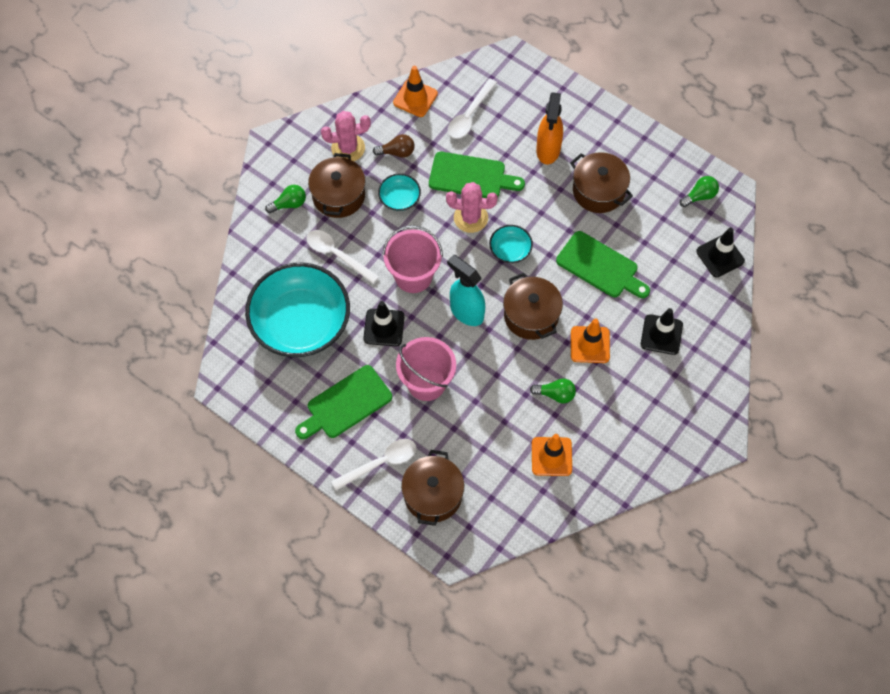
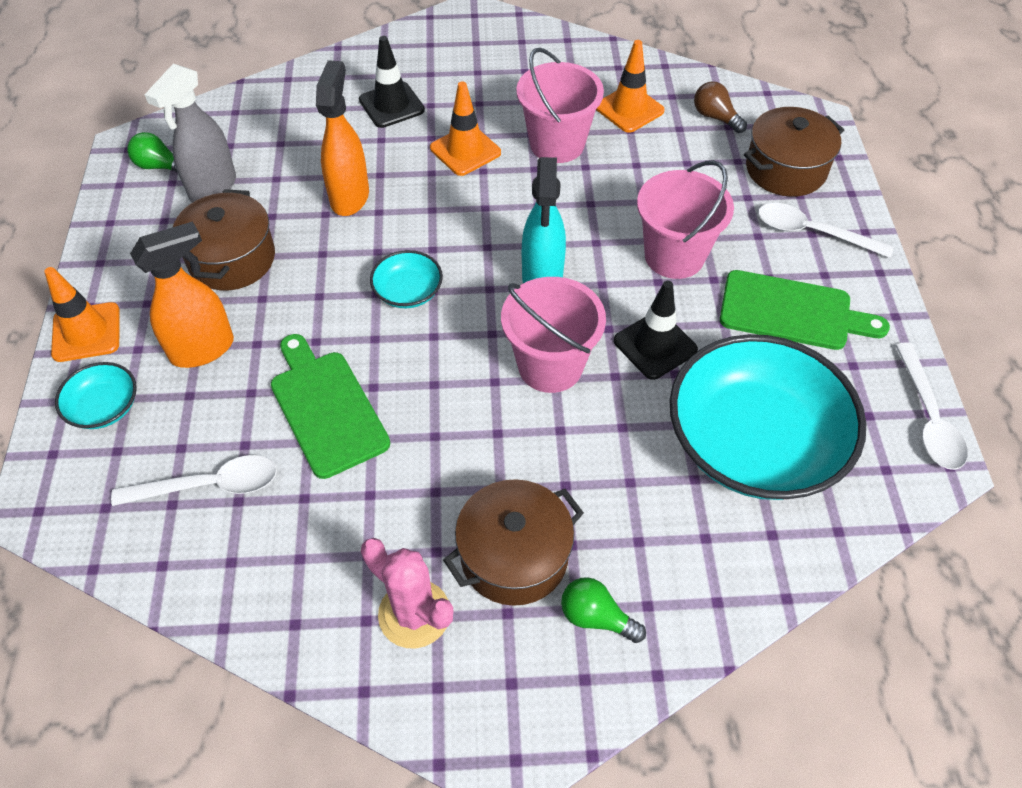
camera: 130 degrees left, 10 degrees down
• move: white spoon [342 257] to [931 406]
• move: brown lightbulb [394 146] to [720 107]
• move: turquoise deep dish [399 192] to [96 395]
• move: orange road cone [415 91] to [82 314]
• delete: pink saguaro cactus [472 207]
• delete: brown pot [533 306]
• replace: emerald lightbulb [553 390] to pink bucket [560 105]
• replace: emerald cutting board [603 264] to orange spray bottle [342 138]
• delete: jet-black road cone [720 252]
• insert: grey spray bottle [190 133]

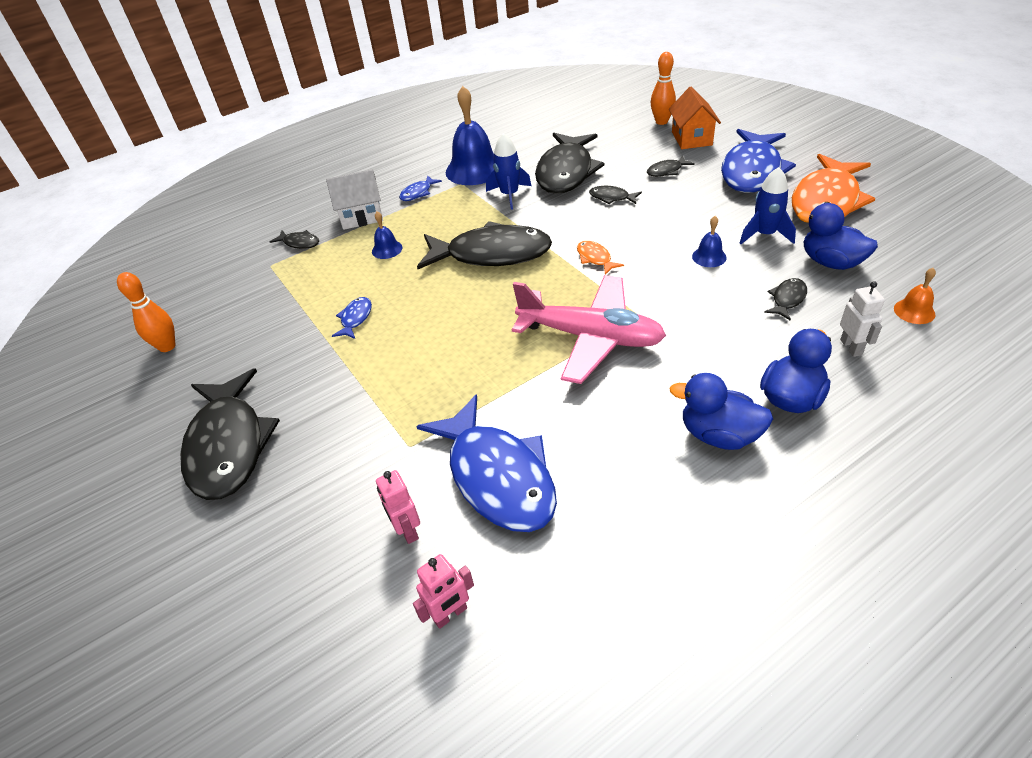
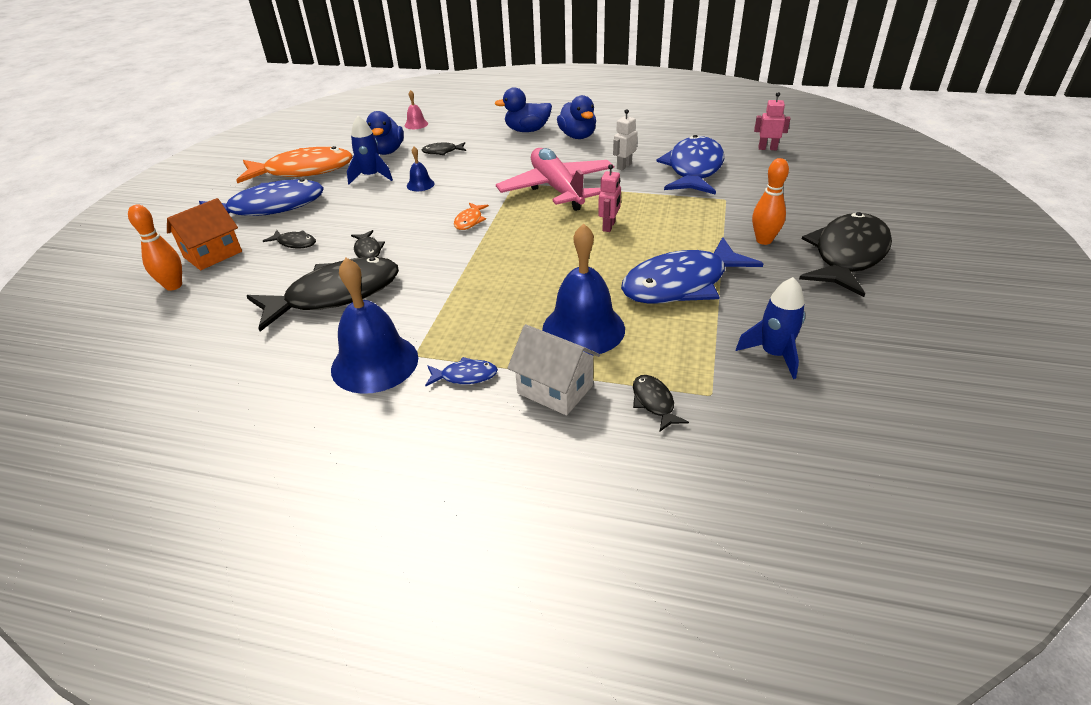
camera: 135 degrees left, 5 degrees down
• move: orange tenpin [146 312] to [770 201]
• resize: blue toy fish [352 318] = [692 270] x2.40
• resize: blue school bell [387 235] = [583 290] x2.15
• move: pink robot figure [398 507] to [609 198]
• delete: jet-black toy fish [484 245]
• move: blue rocket [508 171] to [770 328]
• move: white robot figure [862 319] to [625 139]
• recolor: orange school bell [915 296] to pink school bell [416 109]

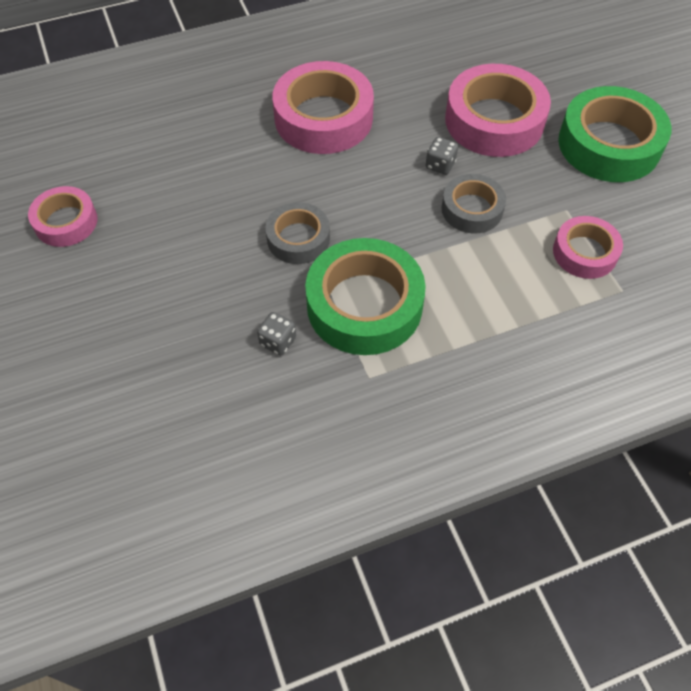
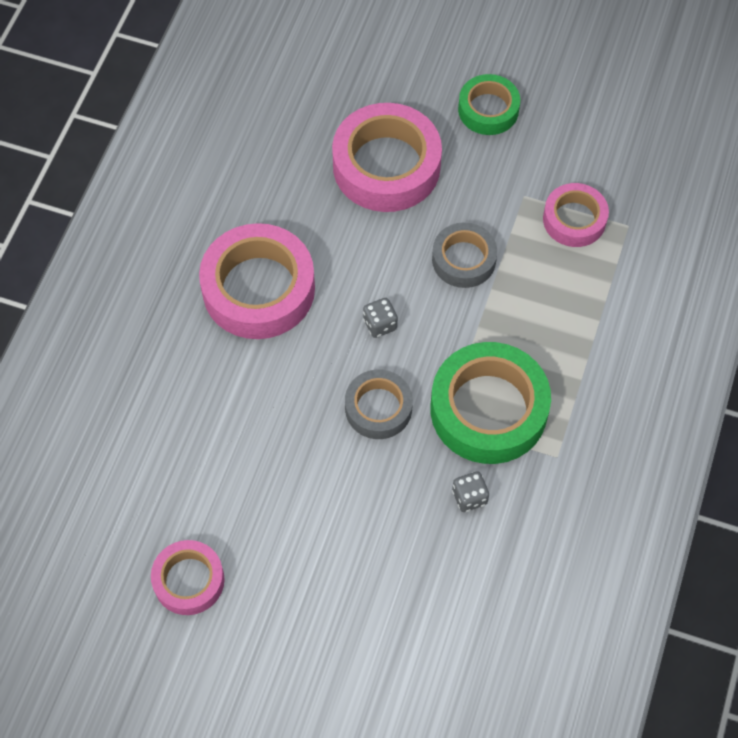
camera: 50 degrees left, 5 degrees up
• move: grey dice [442 156] to [380 318]
• resize: emerald roll of tape [614 134] = [489 104] x0.57

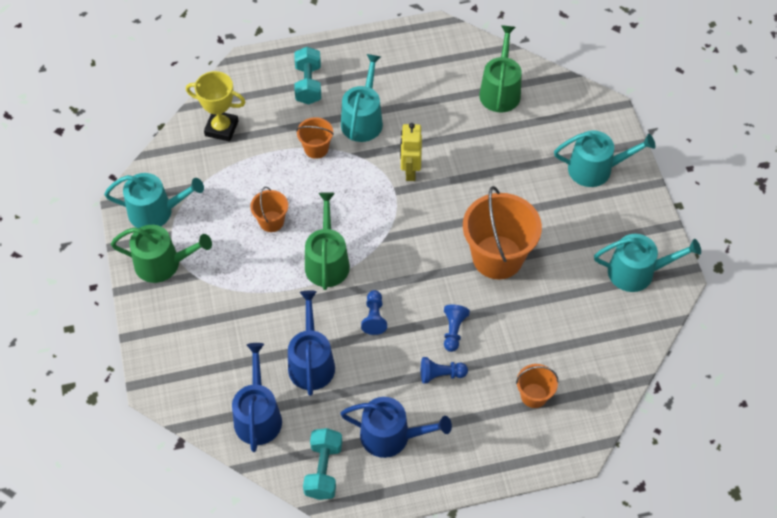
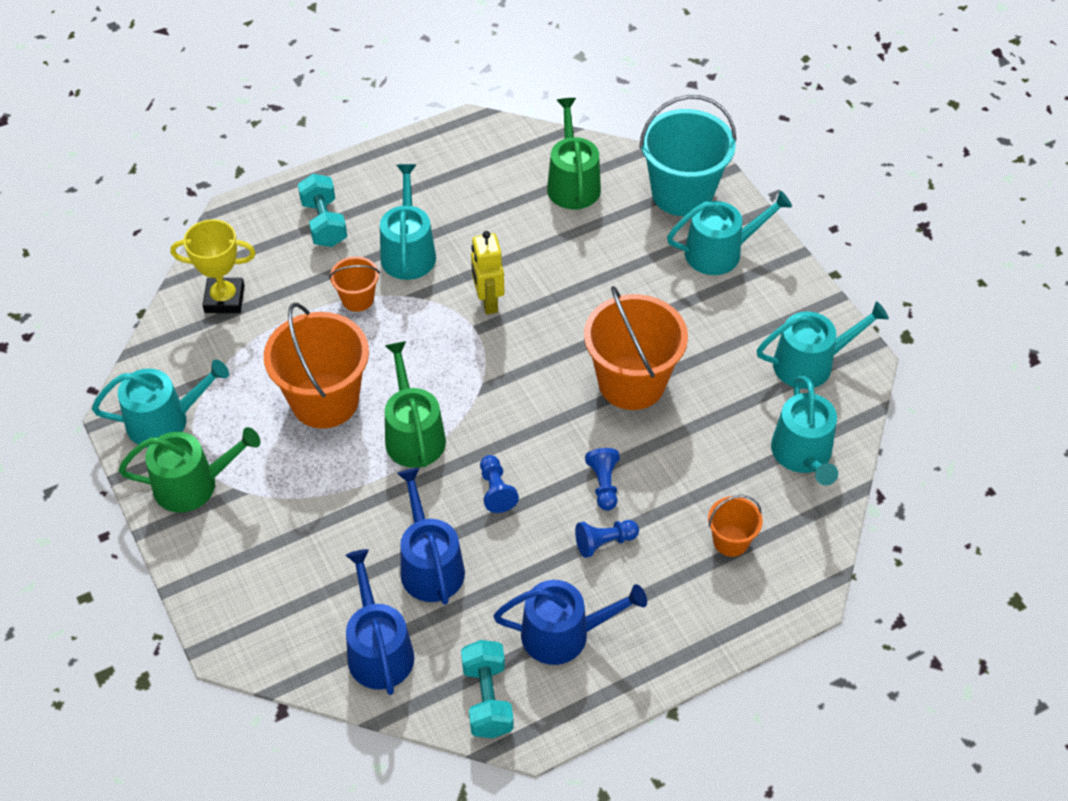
camera: 15 degrees left, 5 degrees down
• resize: orange bucket [269 209] = [316 366] x2.01
• insert: turquoise bucket [687 155]
• insert: turquoise watering can [804 430]

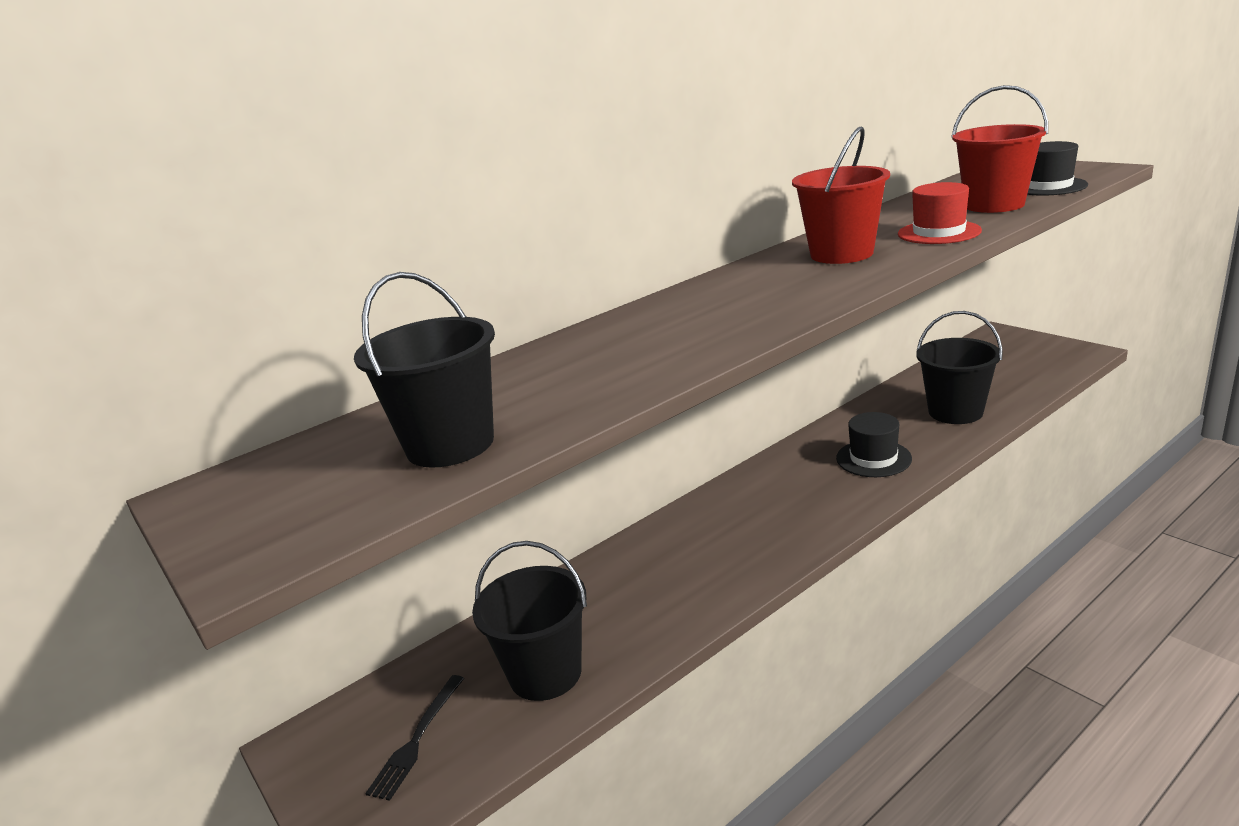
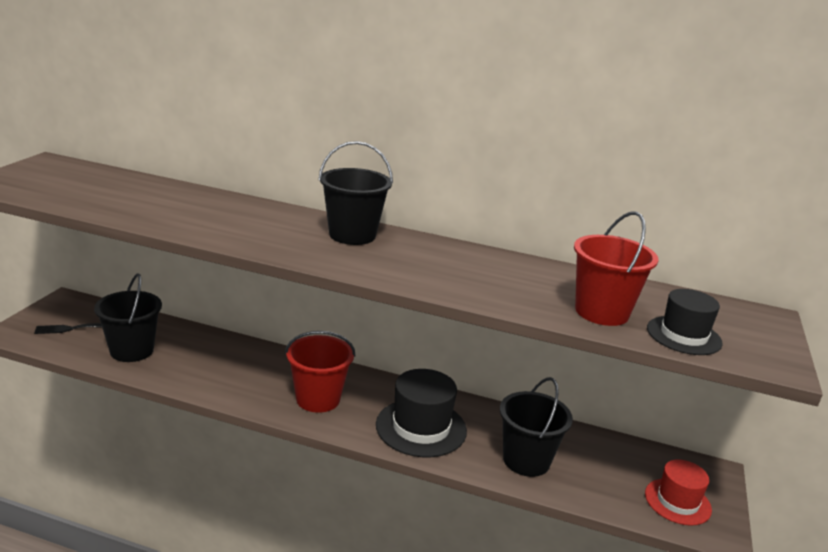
camera: 50 degrees right, 0 degrees up
• move: jet-black bucket [424 370] to [355 193]
• move: scarlet bucket [841 195] to [320 372]
• resize: jet-black tall hat [874 444] = [421 413] x1.53
• move: scarlet tall hat [940 213] to [678 492]

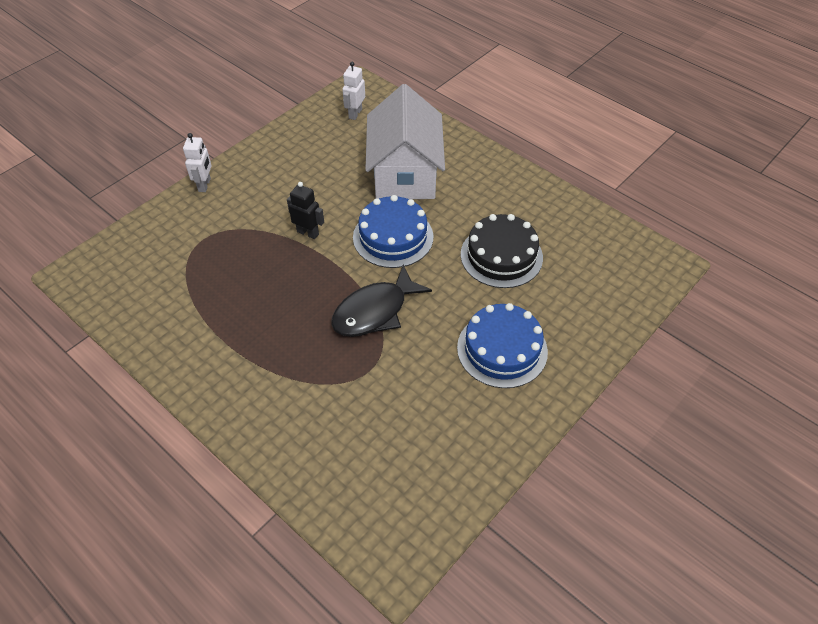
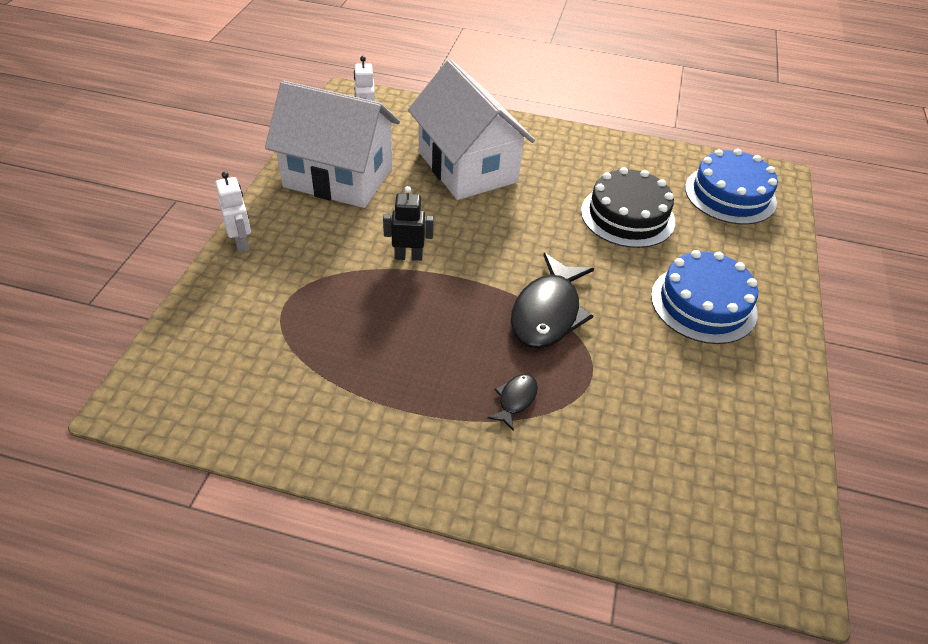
camera: 30 degrees left, 5 degrees down
• move: blue layer cake [393 231] to [731 187]
• insert: white toy house [332 144]
• insert: jet-black toy fish [512 402]

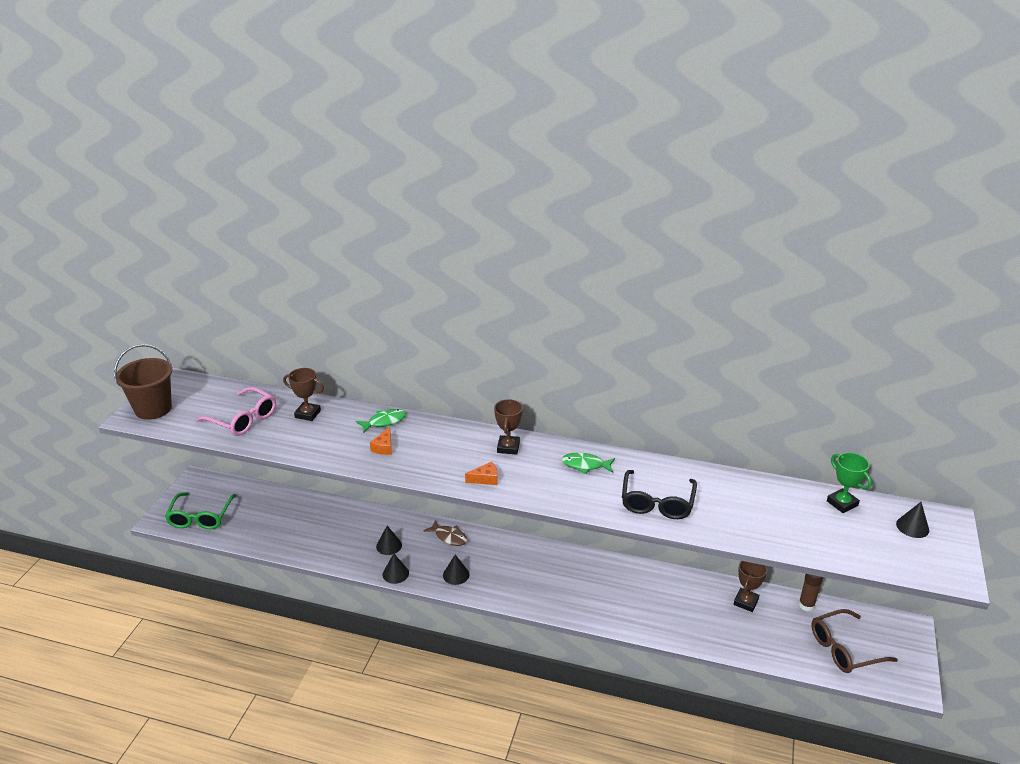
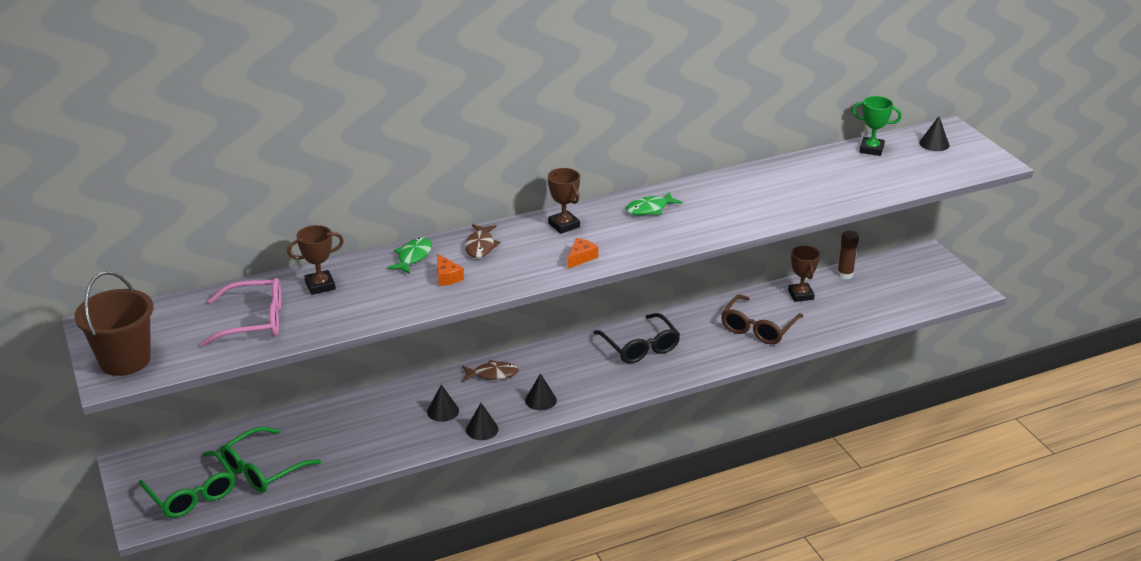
camera: 40 degrees left, 0 degrees up
• move: jet-black spectacles [659 494] to [636 338]
• move: brown spectacles [854 641] to [762 319]
• insert: emerald spectacles [270 459]
• insert: brown toy fish [483 241]

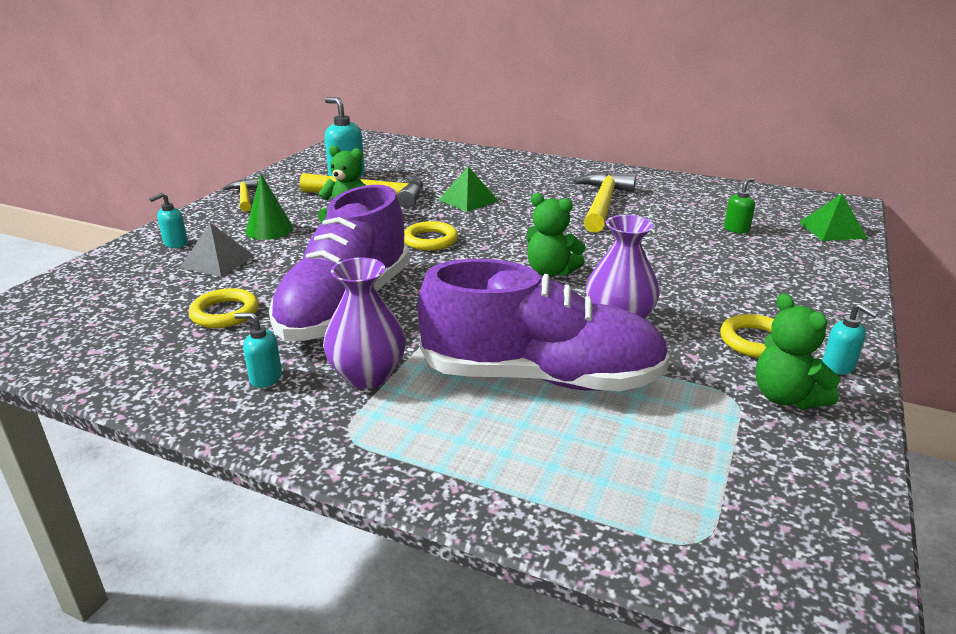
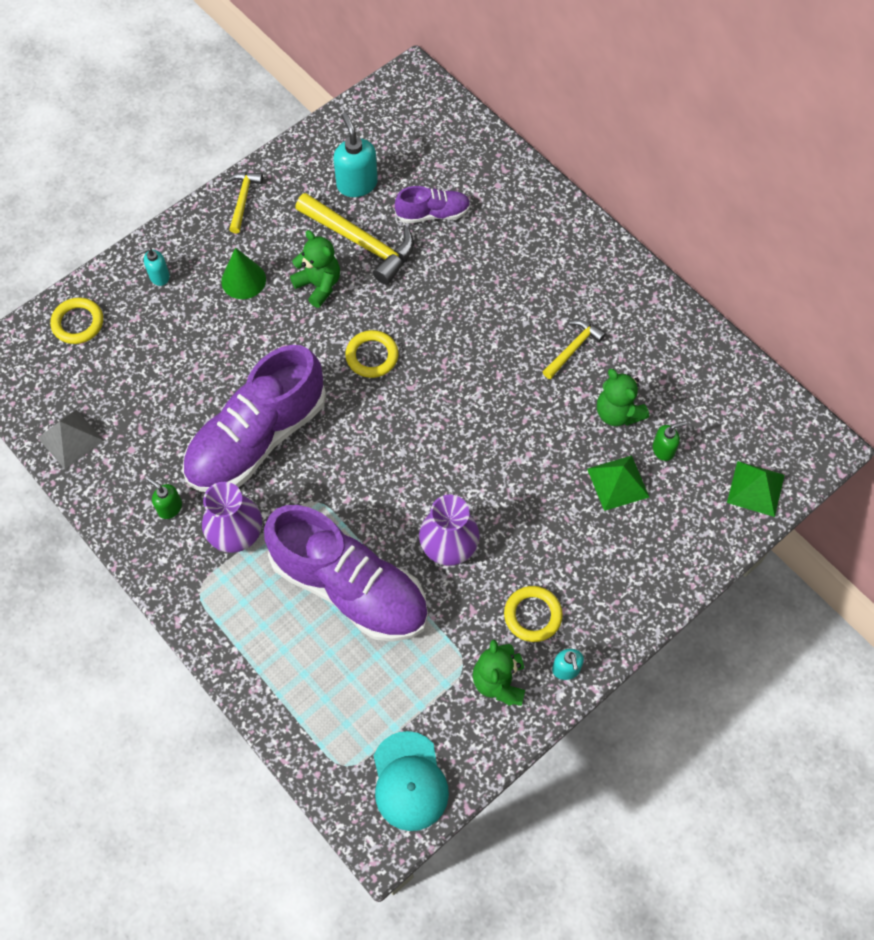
camera: 25 degrees right, 35 degrees up
• move: grey pyramid [217 250] to [71 439]
• move: golden ring [224 308] to [77 321]
• recolor: turquoise soap dispenser [258 350] to emerald soap dispenser [164 498]
• move: emerald pyramid [468 189] to [618 483]
• move: emerald teddy bear [556 235] to [623 397]
• resize: golden hammer [604 202] = [574 349] x0.56
• insert: turquoise cap [411 781]
• insert: royal purple shoe [433 205]

